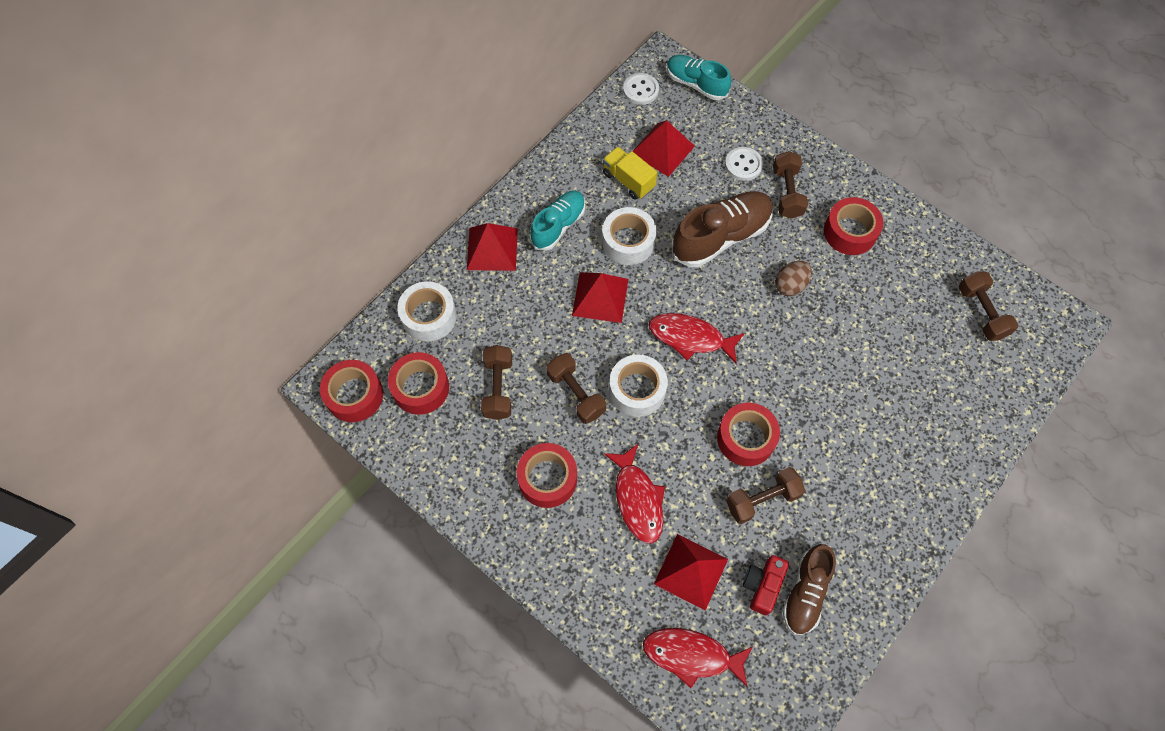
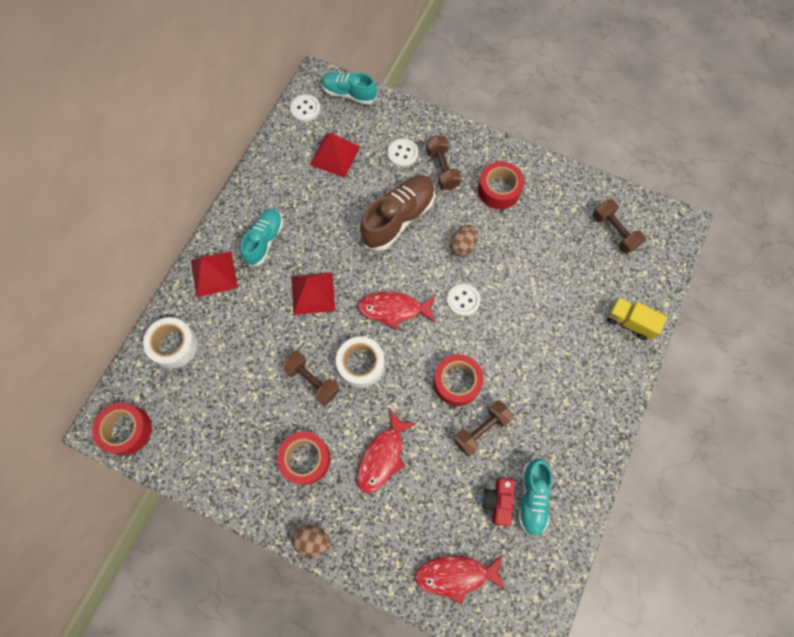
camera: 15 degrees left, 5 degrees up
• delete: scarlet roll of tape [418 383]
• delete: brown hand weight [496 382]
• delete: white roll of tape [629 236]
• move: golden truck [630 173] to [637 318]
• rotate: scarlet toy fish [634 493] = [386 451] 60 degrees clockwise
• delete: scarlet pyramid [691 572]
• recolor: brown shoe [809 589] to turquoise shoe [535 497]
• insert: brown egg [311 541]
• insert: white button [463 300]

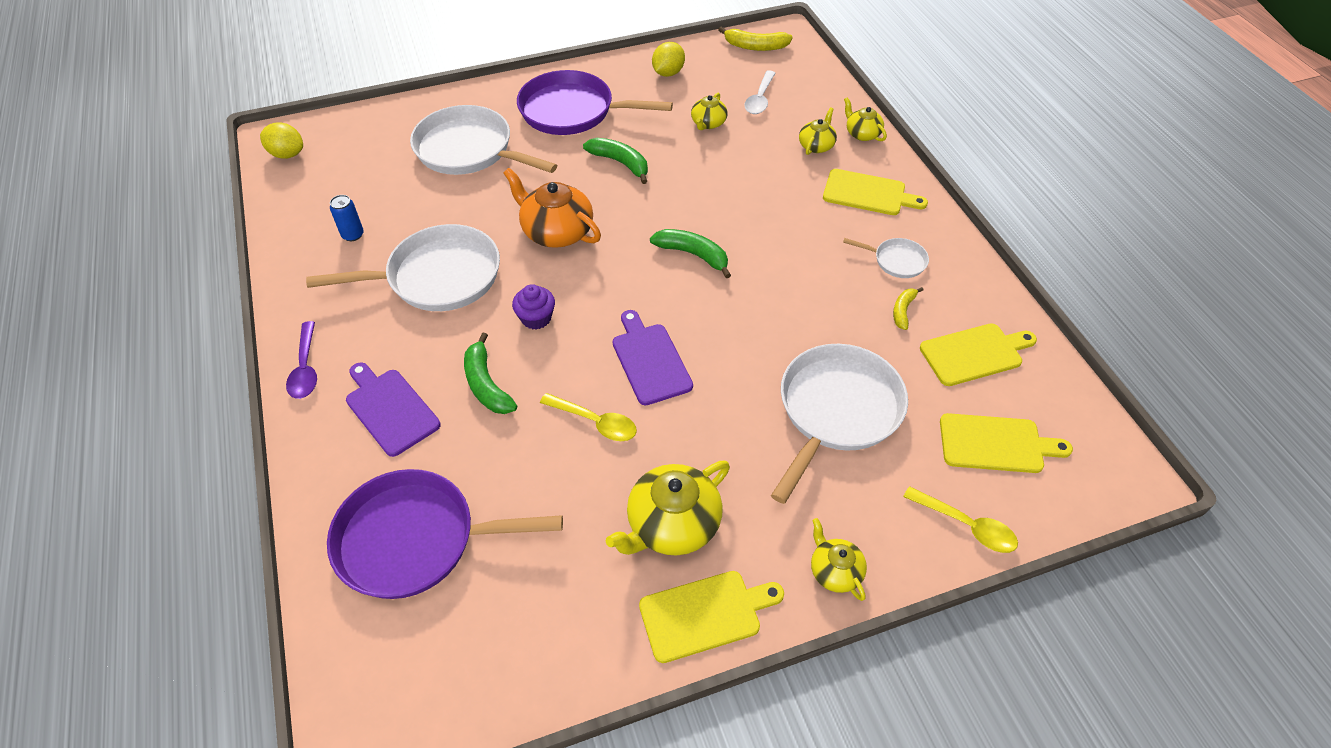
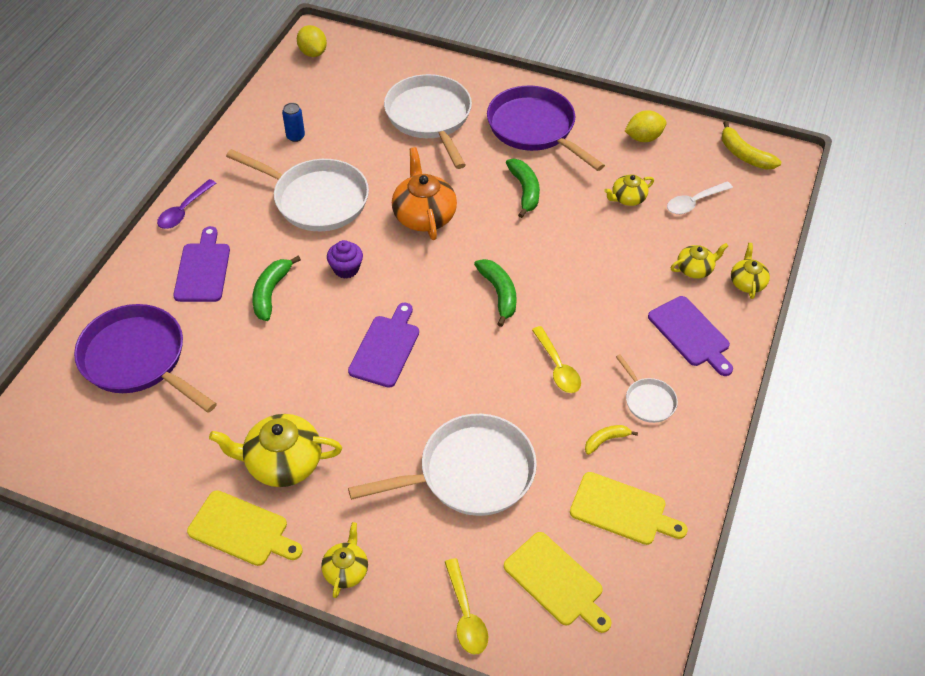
camera: 40 degrees right, 0 degrees up
• move: golden spoon [588 417] to [556 359]
• recolor: golden cutting board [875 192] to royal purple cutting board [690 336]

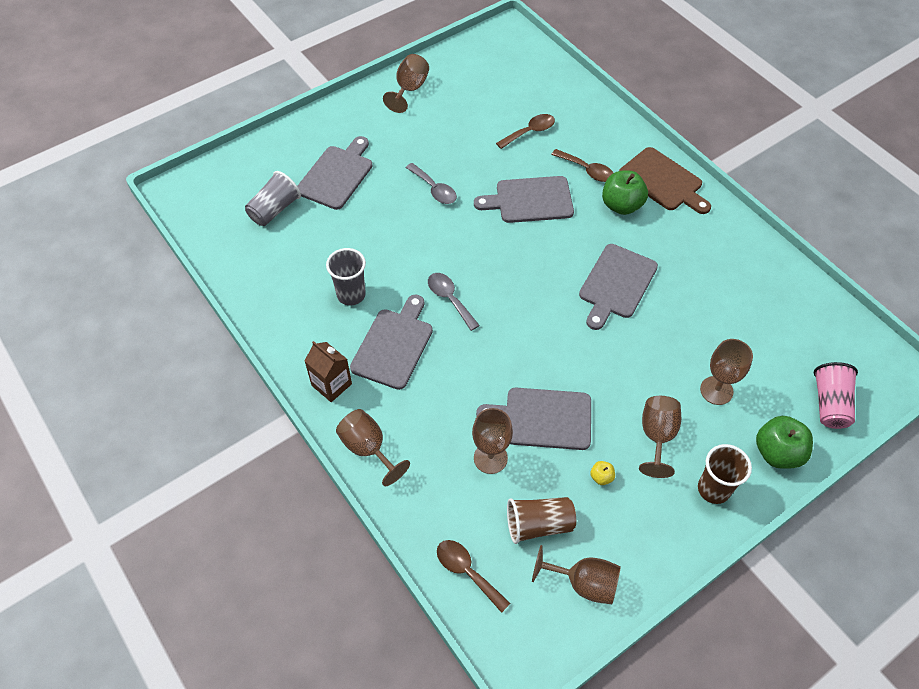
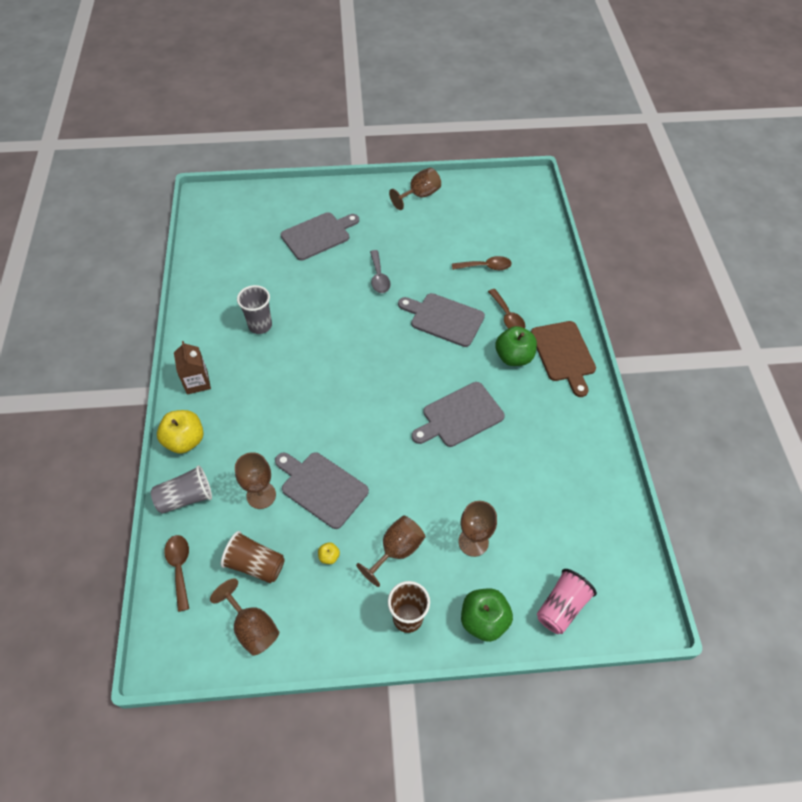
camera: 30 degrees right, 0 degrees up
• move: grey tumbler [273 198] to [181 489]
• replace: brown chalice [373 447] to golden toy apple [180 432]
• delete: grey cutting board [391 342]
• delete: grey spoon [454 302]

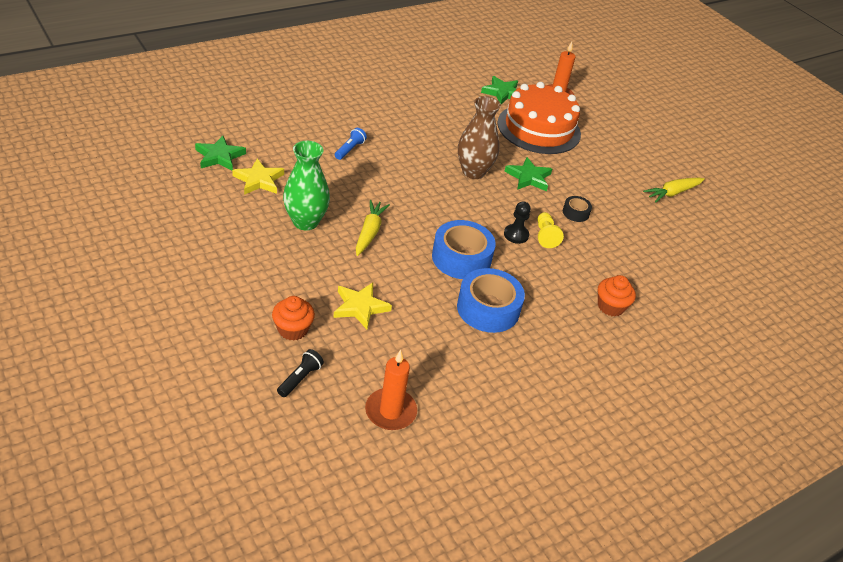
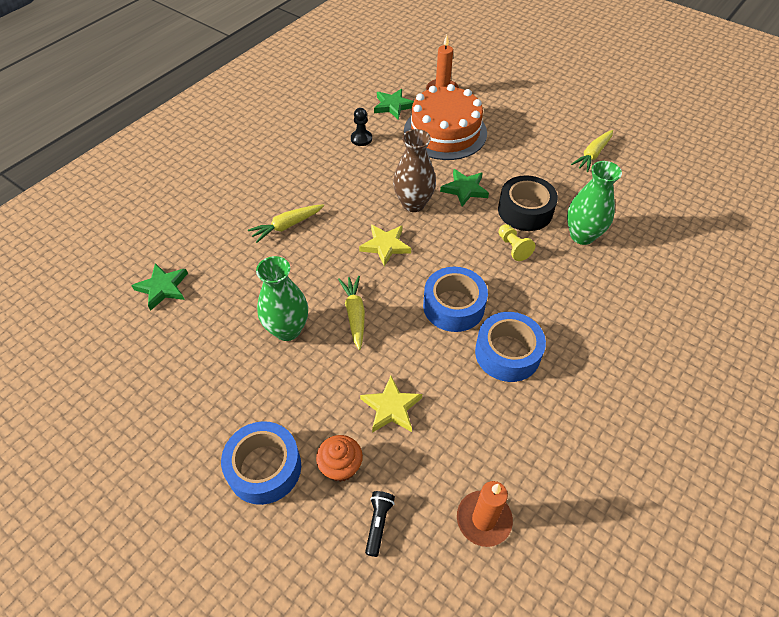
camera: 15 degrees left, 10 degrees up
• move: golden star shape [258 176] to [385 245]
• replace: blue flashlight [351 144] to golden carrot [286 223]
• move: jet-black pawn [517 222] to [361 127]
• resize: jet-black roll of tape [577 209] = [528 203] x2.04
• delete: orange muffin [617 296]
• insert: blue roll of tape [261 463]
• insert: emerald vase [594 203]

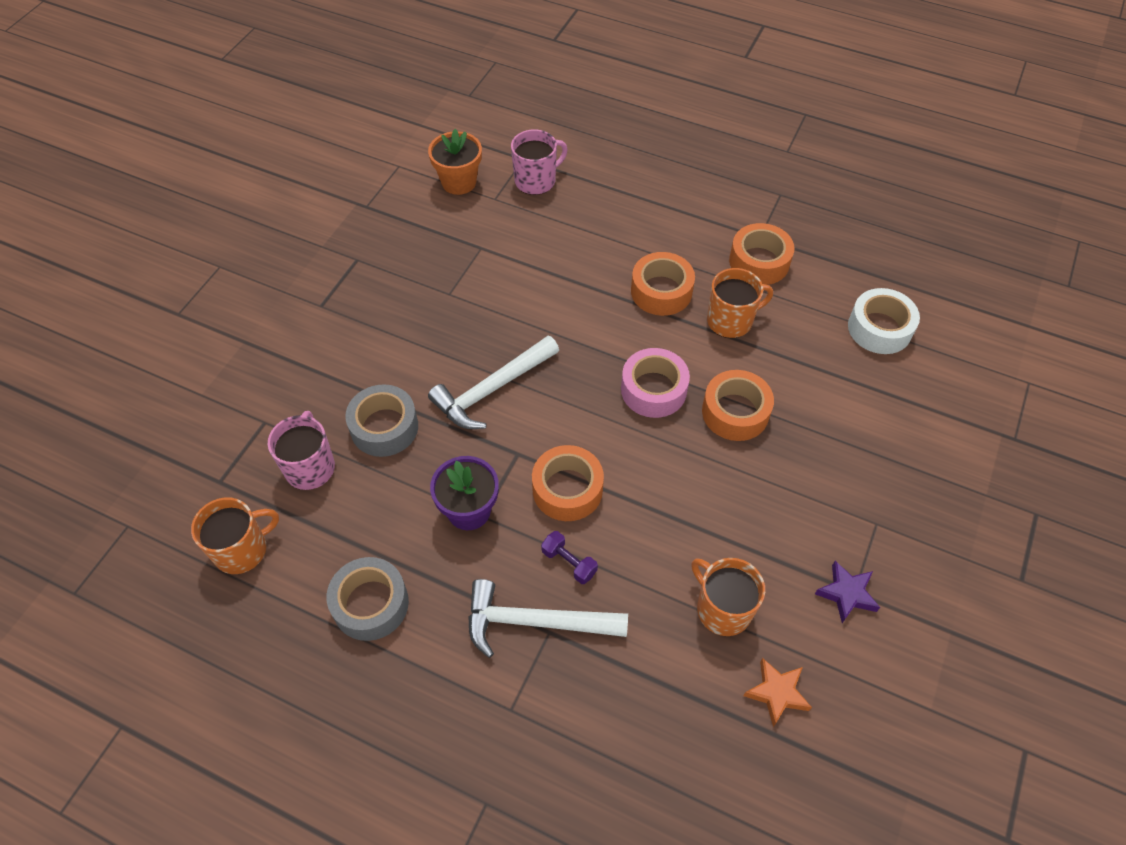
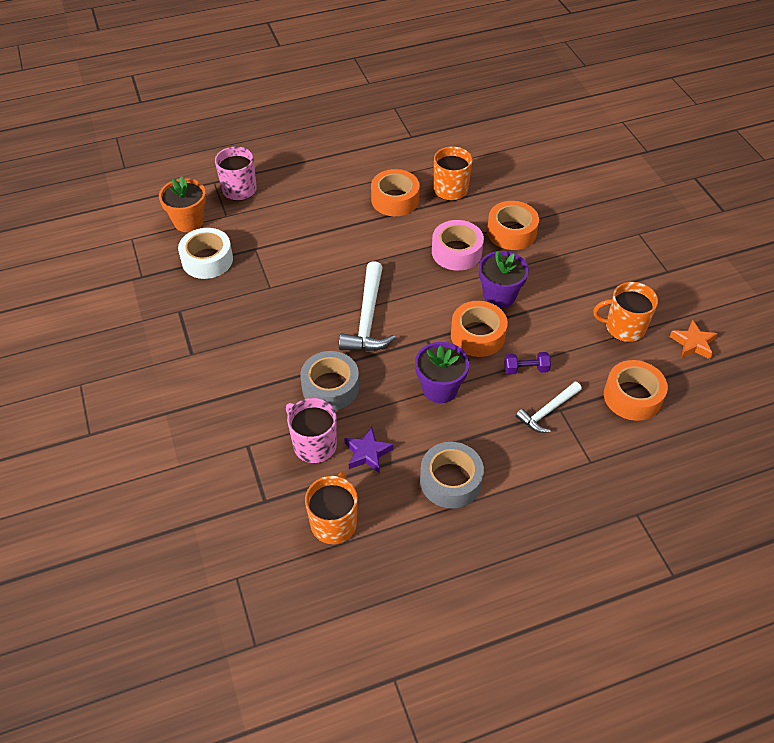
camera: 45 degrees left, 5 degrees down
• resize: white hammer [548 618] = [549 407] x0.61
• move: orange roll of tape [762 254] to [636 390]
• move: royal purple star shape [847 592] to [369 450]
• move: white roll of tape [884 321] to [205 253]
• insert: royal purple plant pot [504 279]

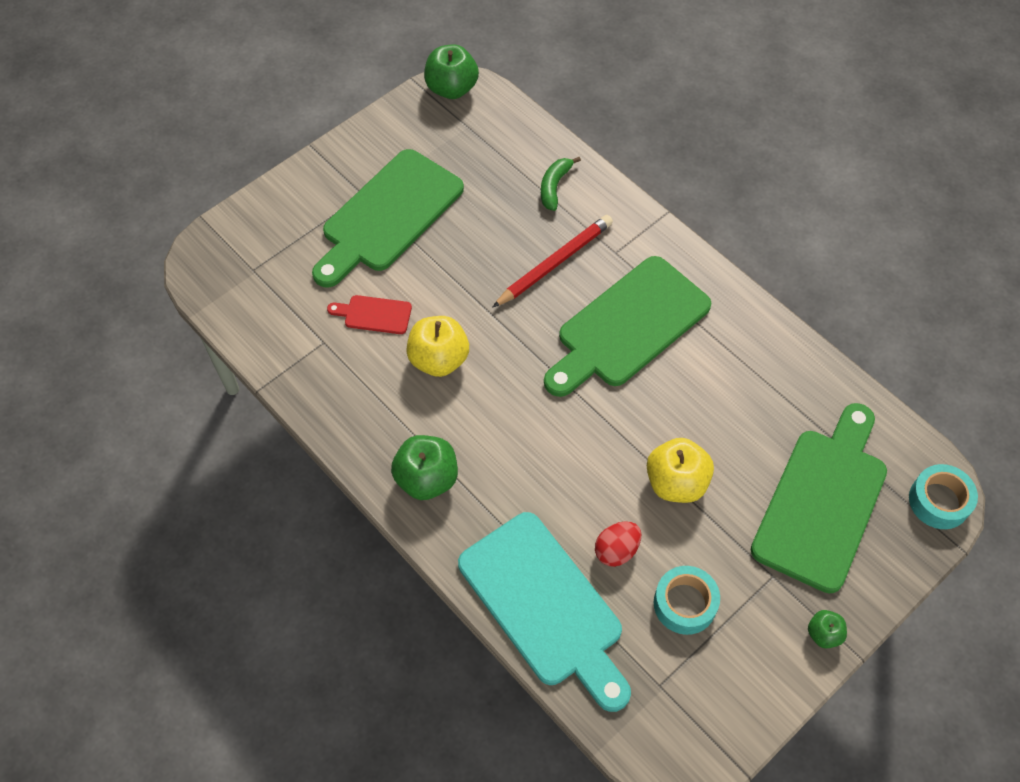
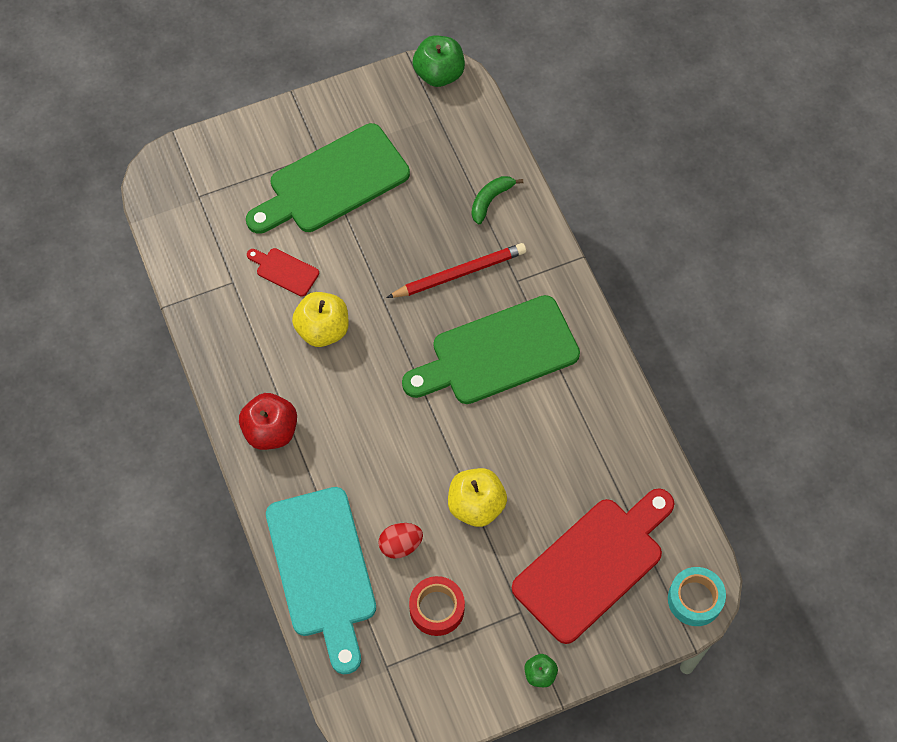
camera: 20 degrees right, 5 degrees up
• recolor: emerald toy apple [424 467] to scarlet toy apple [268 421]
• recolor: turquoise roll of tape [687 600] to scarlet roll of tape [437 606]
• recolor: emerald cutting board [819 498] to scarlet cutting board [593 566]

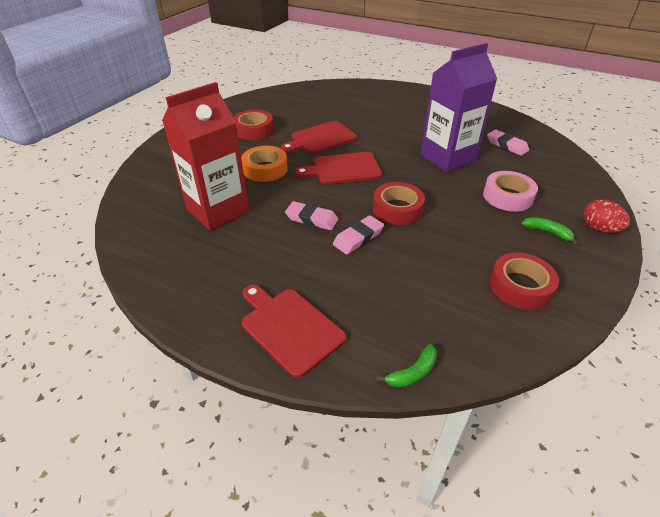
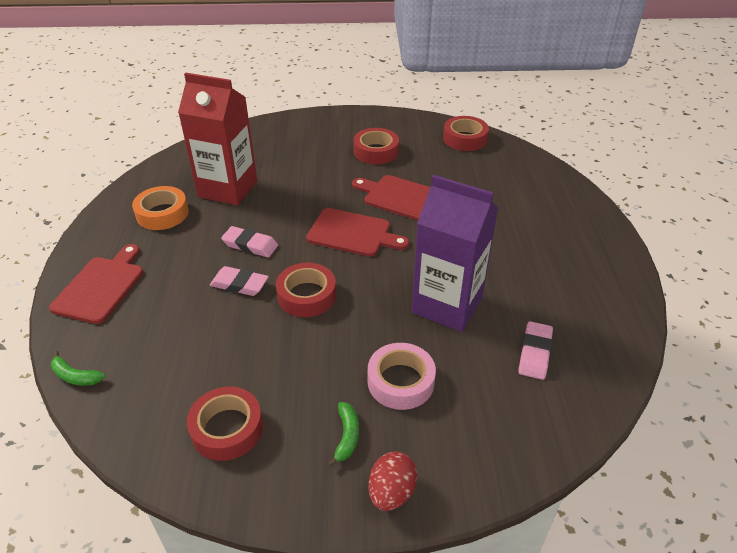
camera: 60 degrees right, 0 degrees up
• move: orange roll of tape [264 164] to [160 208]
• rotate: pink gum eraser [311 215] = [249 242] 60 degrees counterclockwise
• rotate: scarlet cutting board [338 168] = [357 232] 150 degrees clockwise
• insert: scarlet roll of tape [466 133]

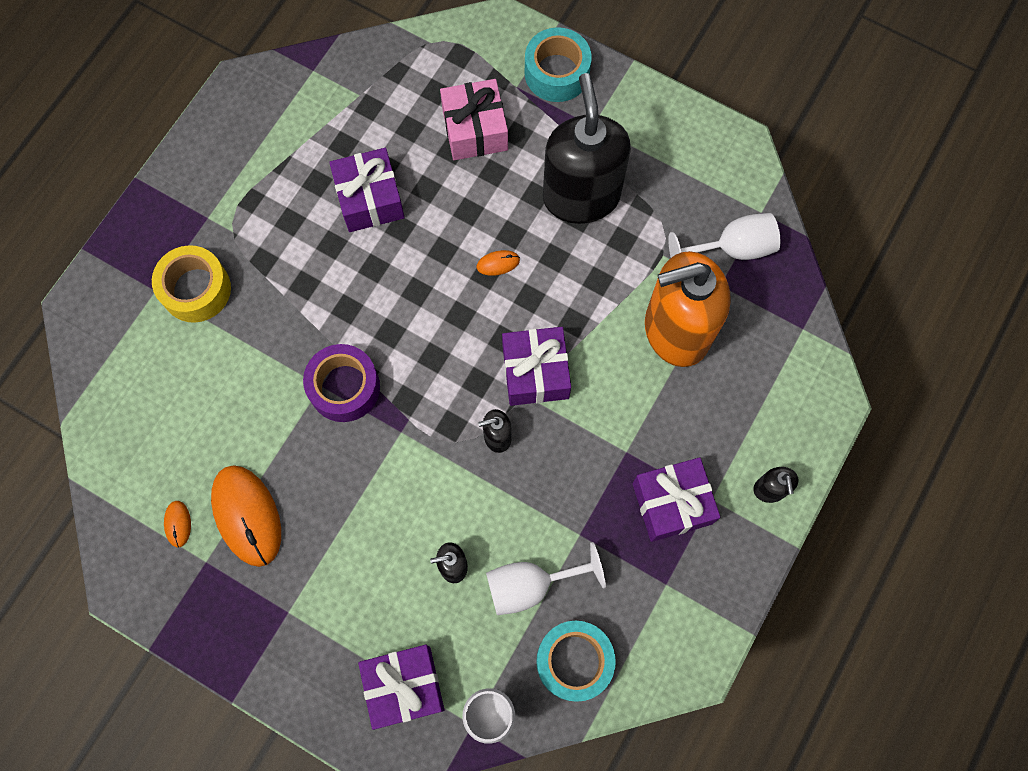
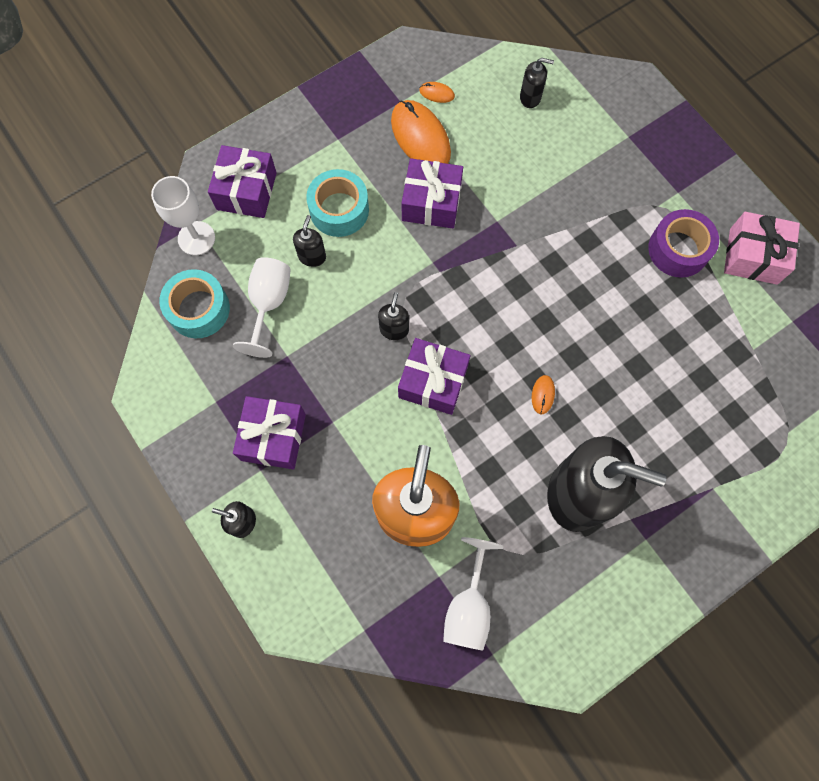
camera: 115 degrees right, 0 degrees up
• delete: golden roll of tape [191 284]
• rotate: orange computer mouse [246 516] = [421 132] 60 degrees clockwise
• move: royal purple roll of tape [341 383] to [683 243]
• move: royal purple present [367 190] to [432 193]
• move: pink present [474 119] to [762 248]
• move: turquoise roll of tape [558 64] to [337 203]
• insert: jet-black soap dispenser [537 83]

